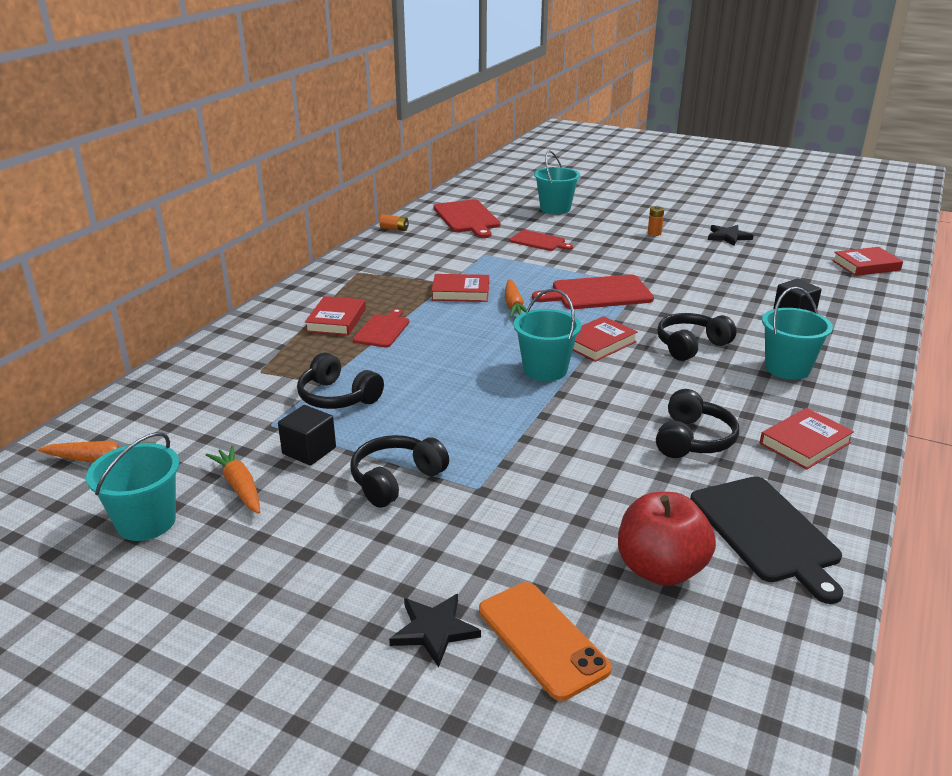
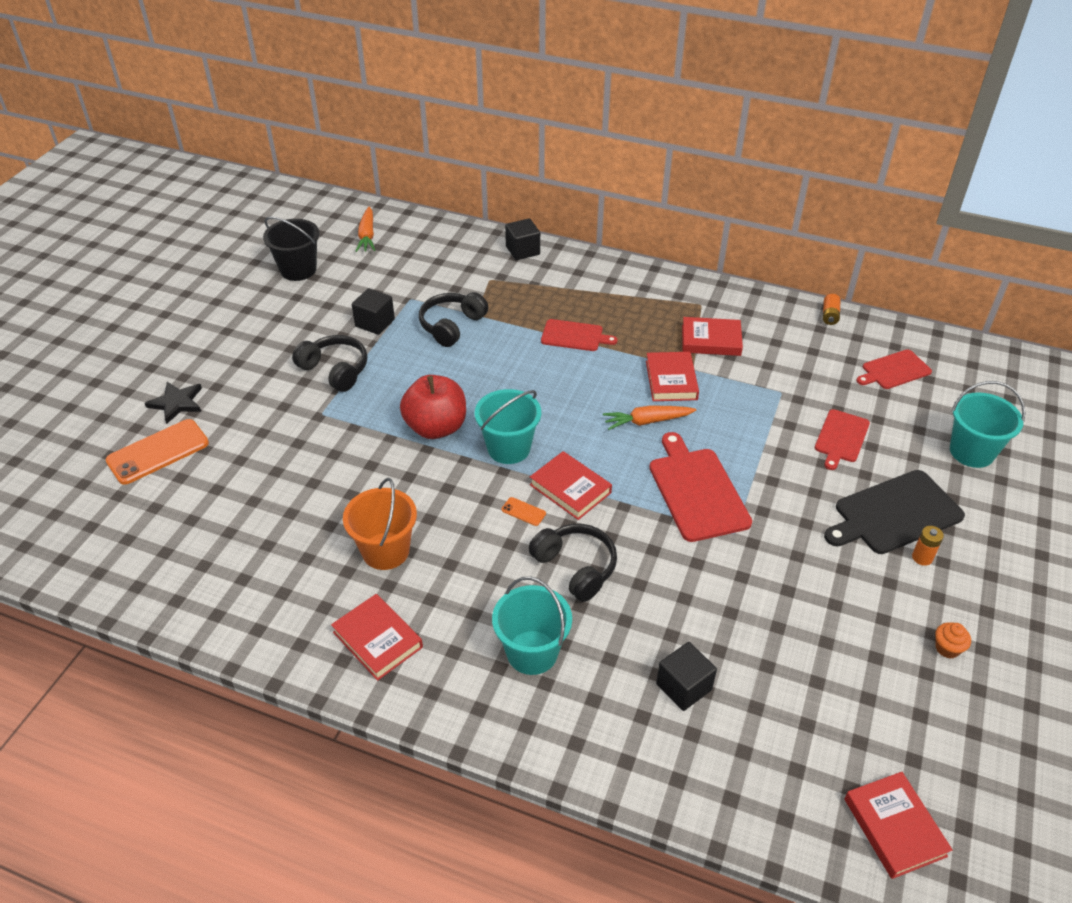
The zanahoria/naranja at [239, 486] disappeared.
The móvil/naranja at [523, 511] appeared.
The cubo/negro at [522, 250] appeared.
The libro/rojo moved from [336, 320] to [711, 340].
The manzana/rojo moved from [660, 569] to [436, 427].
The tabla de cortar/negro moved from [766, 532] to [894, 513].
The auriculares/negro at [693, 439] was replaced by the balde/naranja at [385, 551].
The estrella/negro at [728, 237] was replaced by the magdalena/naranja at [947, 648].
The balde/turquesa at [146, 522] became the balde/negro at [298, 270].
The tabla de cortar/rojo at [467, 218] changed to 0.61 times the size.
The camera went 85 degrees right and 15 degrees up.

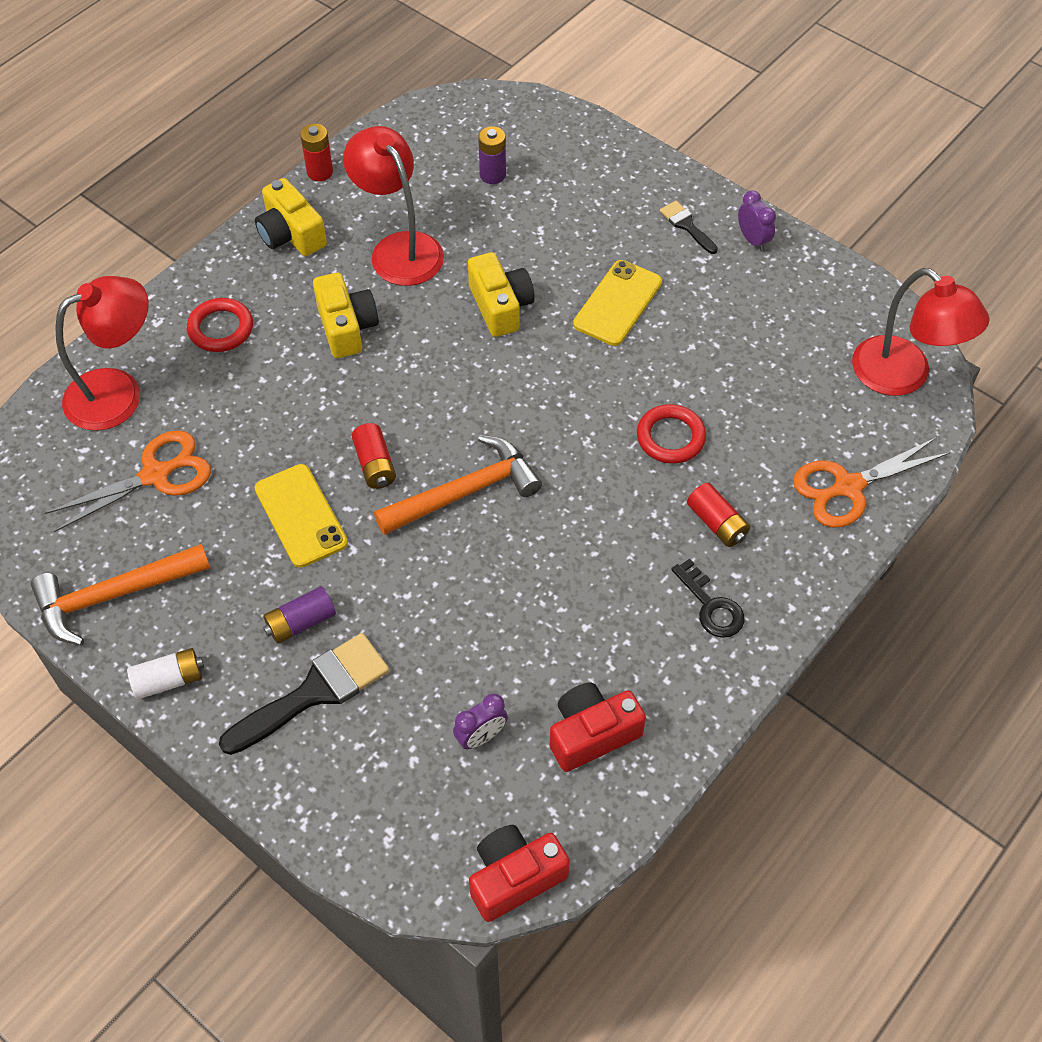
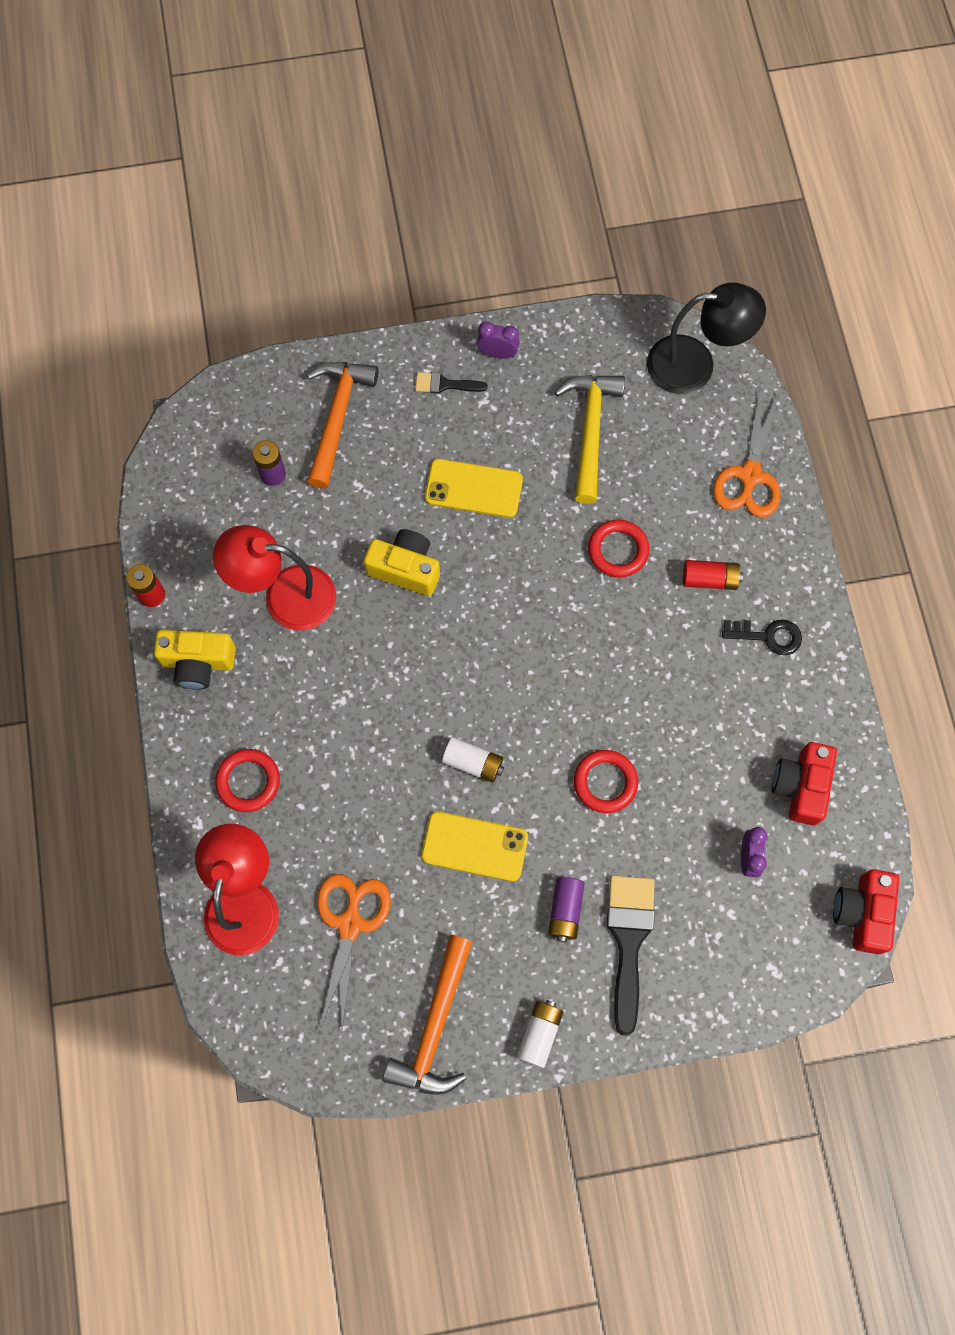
The cámara/amarillo at [346, 327] disappeared.
The martillo/amarillo at [590, 430] appeared.
The anillo/rojo at [605, 782] appeared.
The martillo/naranja moved from [466, 491] to [337, 417].
The pila/rojo at [375, 464] became the pila/blanco at [473, 763].
The lámpara/rojo at [903, 377] became the lámpara/negro at [695, 365].
The móvil/amarillo at [617, 303] turned 60 degrees counterclockwise.
The camera went 50 degrees left and 15 degrees up.

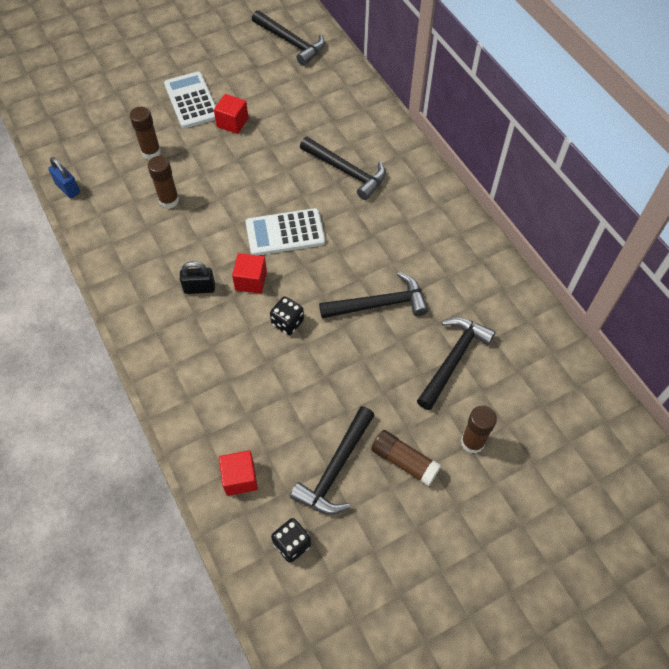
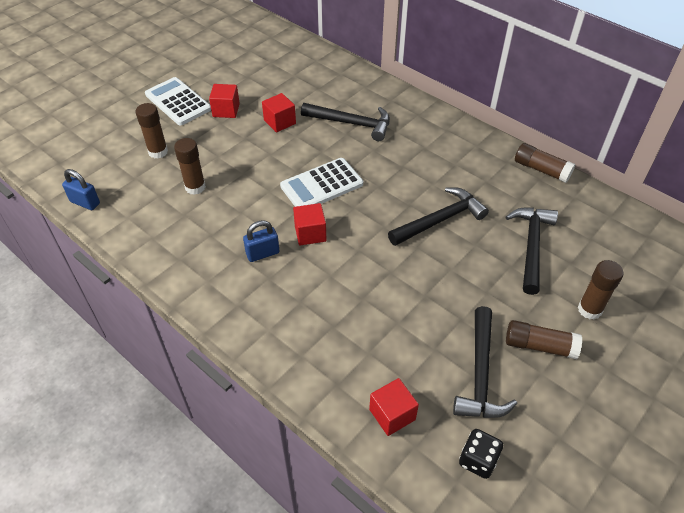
The martillo/negro at [291, 42] disappeared.
The dado/negro at [287, 322] disappeared.
The cubo/rojo at [280, 122] appeared.
The barra de pegamento/marrón at [541, 170] appeared.
The candado/negro at [199, 288] became the candado/azul at [262, 253].
The camera went 20 degrees left and 10 degrees down.

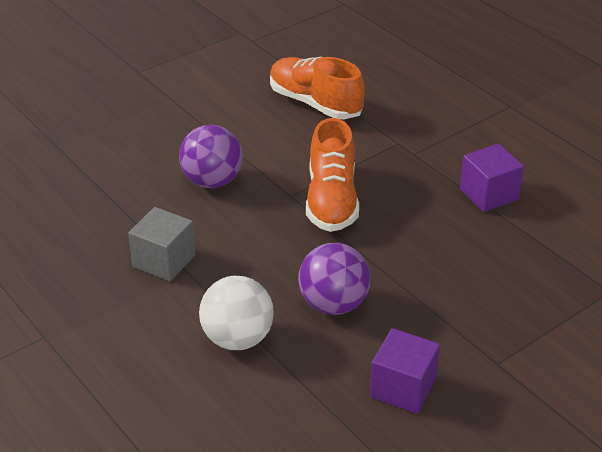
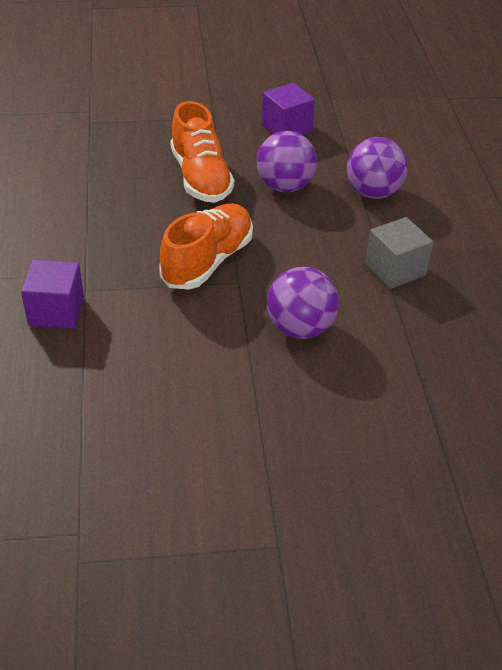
The zapato/naranja moved from [315, 103] to [201, 177].
The cubo/morado moved from [489, 194] to [56, 311].
The pelota/blanco at [237, 338] became the pelota/morado at [373, 192].
The camera went 150 degrees left and 5 degrees up.

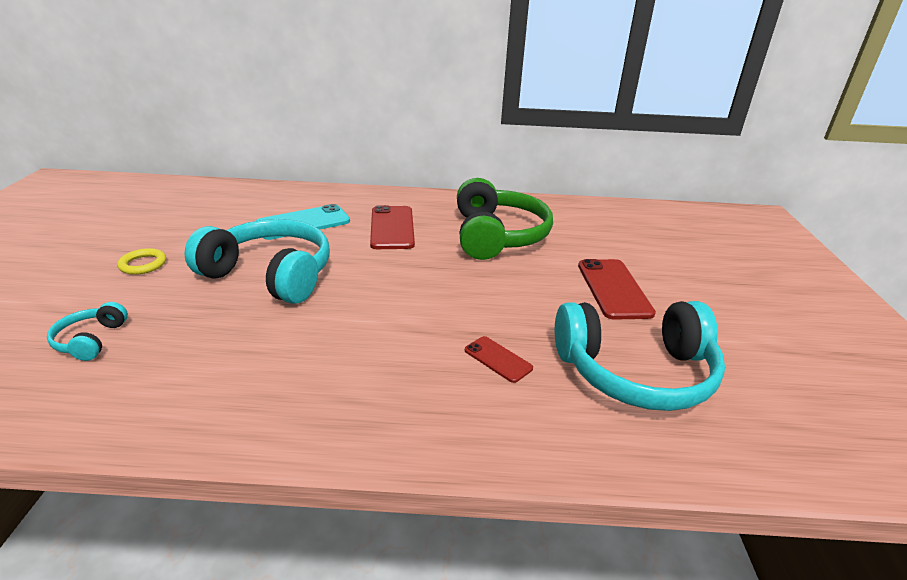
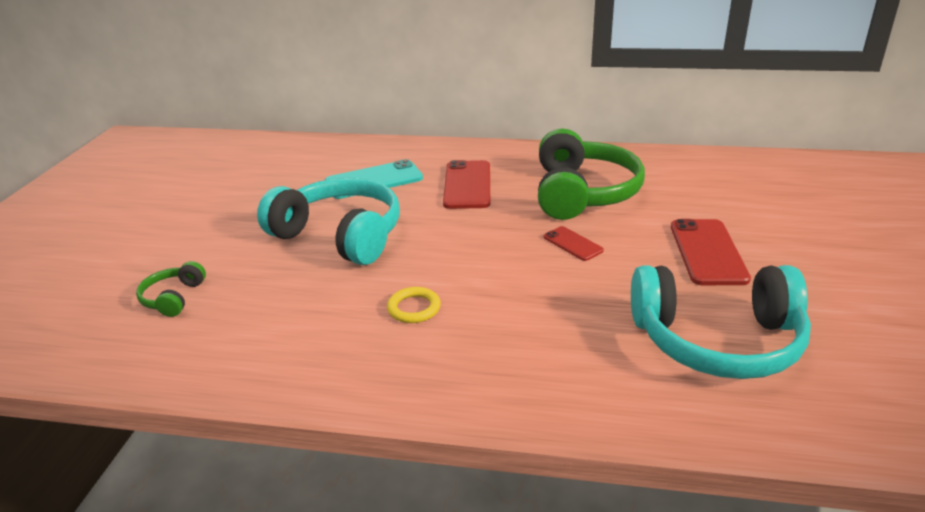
The anillo/amarillo moved from [143, 264] to [414, 308].
The móvil/rojo moved from [498, 359] to [572, 244].
The auriculares/turquesa at [91, 340] became the auriculares/verde at [173, 298].
The camera went 10 degrees right and 0 degrees up.

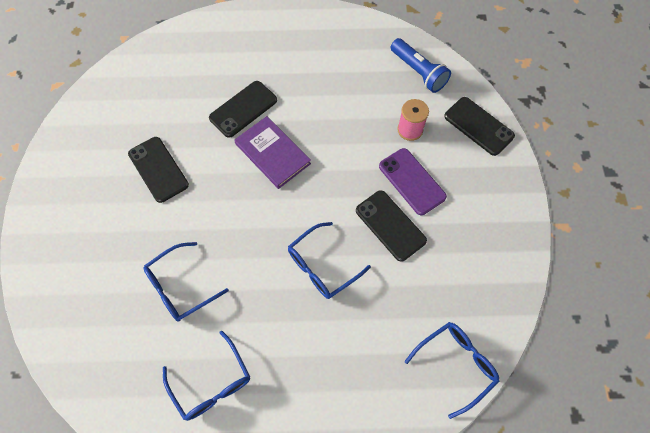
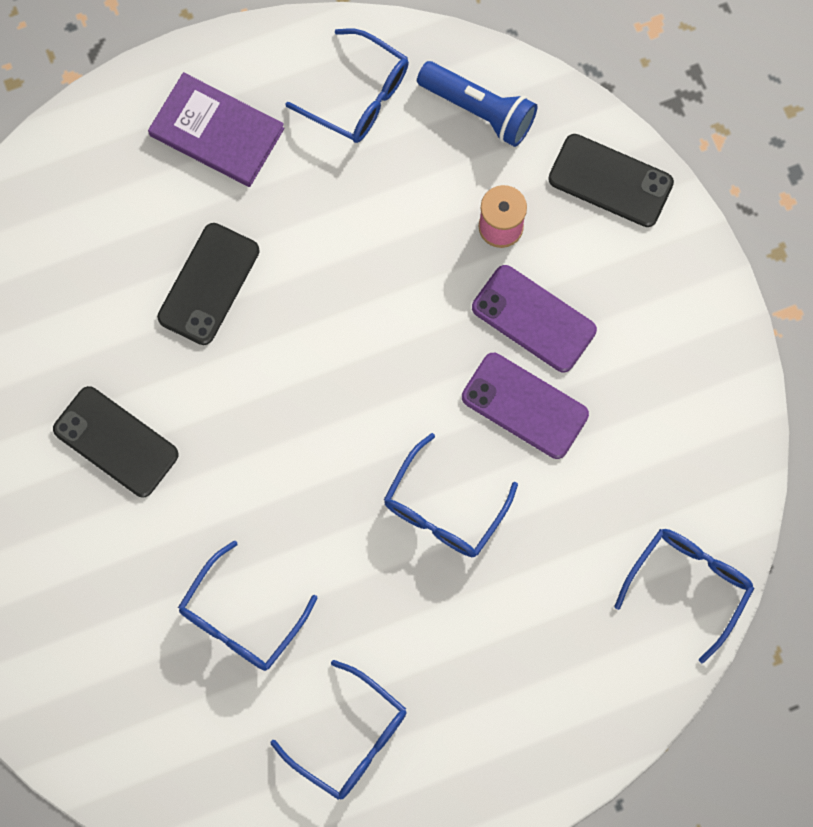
The gafas/azul at [359, 96] appeared.
The libro/morado moved from [272, 154] to [217, 132].
The móvil/negro at [390, 225] became the móvil/morado at [525, 405].
The camera went 20 degrees left and 10 degrees up.

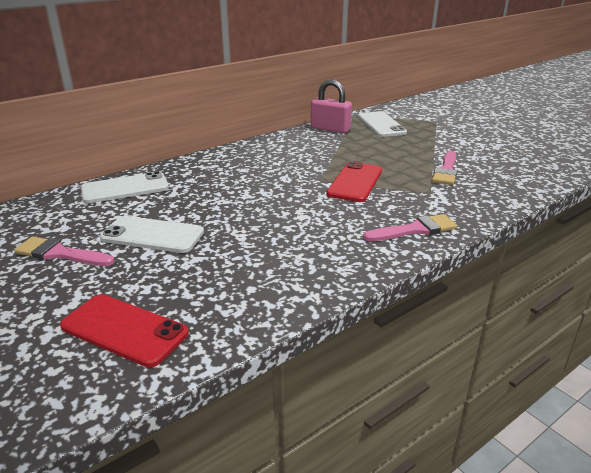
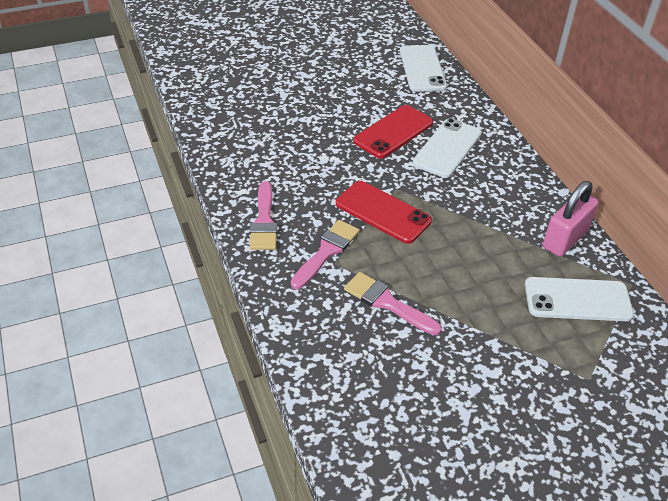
The pincel/rosa moved from [60, 253] to [326, 251].
The móvil/rojo moved from [124, 330] to [393, 132].
The móvil/blanco moved from [152, 235] to [447, 148].
The camera went 105 degrees right and 15 degrees up.

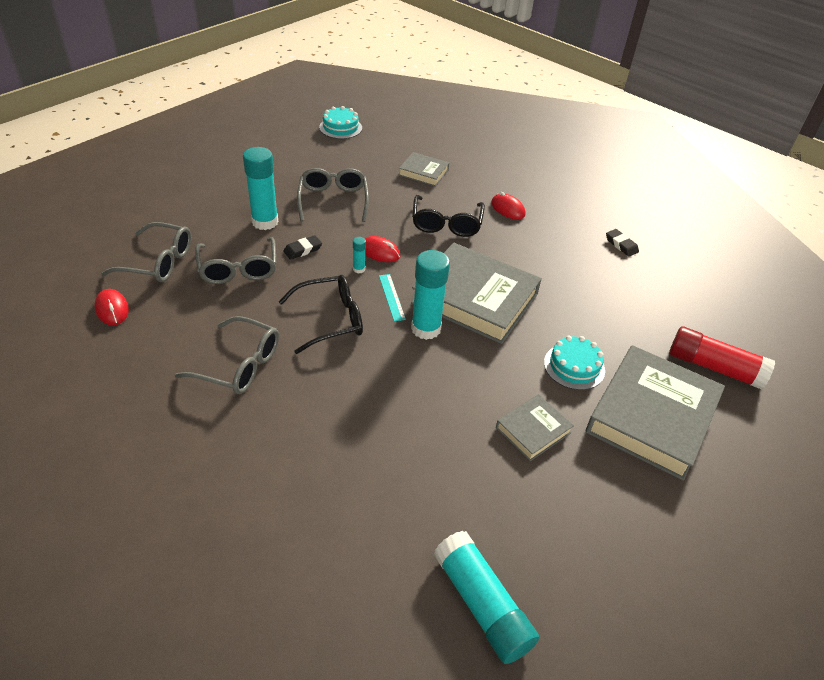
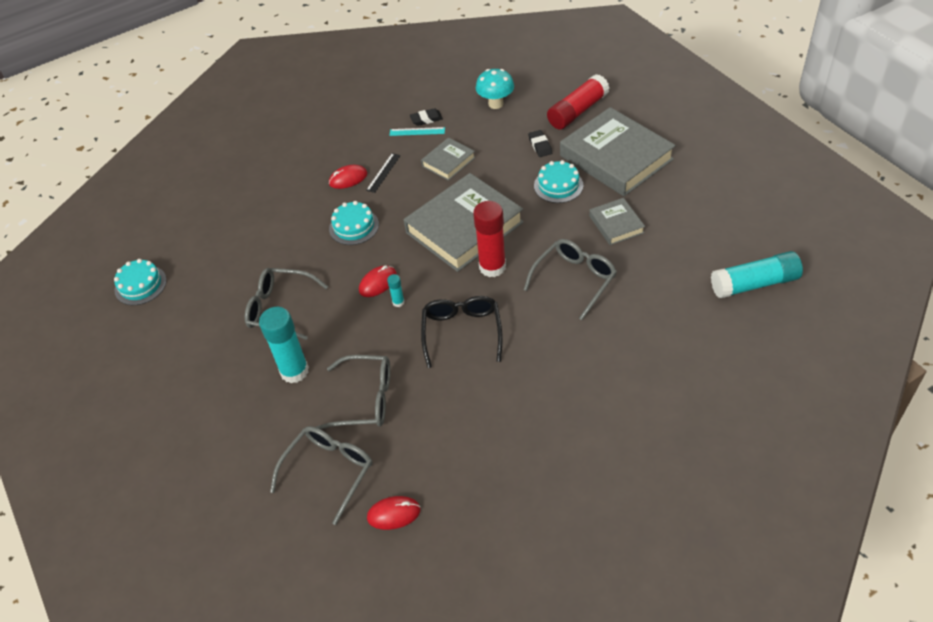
The regla/negro at [383, 172] appeared.
The seta/turquesa at [495, 104] appeared.
The gafas/gris moved from [239, 365] to [575, 280].
The goma de borrar/negro moved from [303, 250] to [540, 145].
The regla/turquesa moved from [392, 297] to [417, 131].
The libro/gris moved from [423, 172] to [448, 162].
The gafas/negro at [446, 224] was replaced by the tarta/turquesa at [354, 226].
The barra de pegamento/turquesa at [426, 329] became the barra de pegamento/rojo at [492, 267].
The camera went 65 degrees left and 5 degrees up.

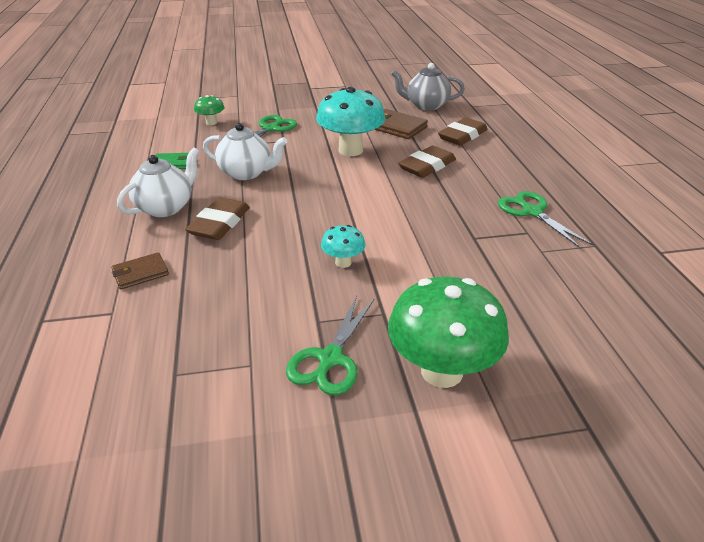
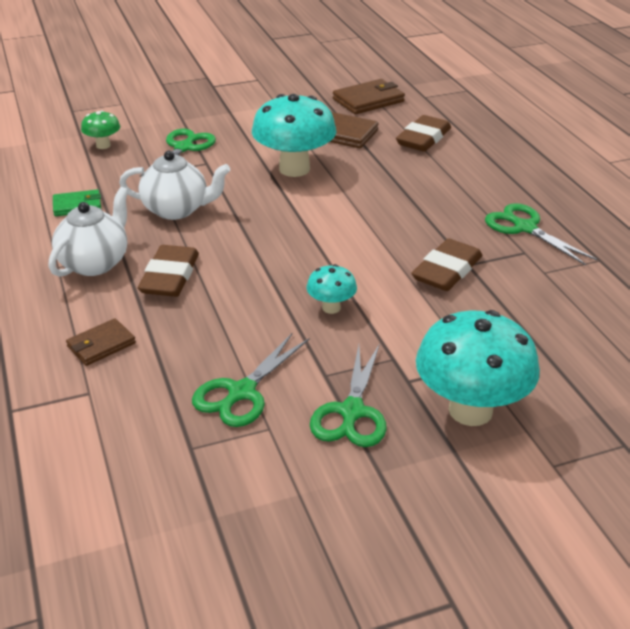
The tijeras/verde at [241, 392] appeared.
The goma de borrar/marrón moved from [427, 166] to [447, 270].
The tetera/gris at [426, 105] was replaced by the cartera/marrón at [368, 100].
The seta/verde at [441, 371] became the seta/turquesa at [470, 410].
The camera went 10 degrees left and 0 degrees up.

